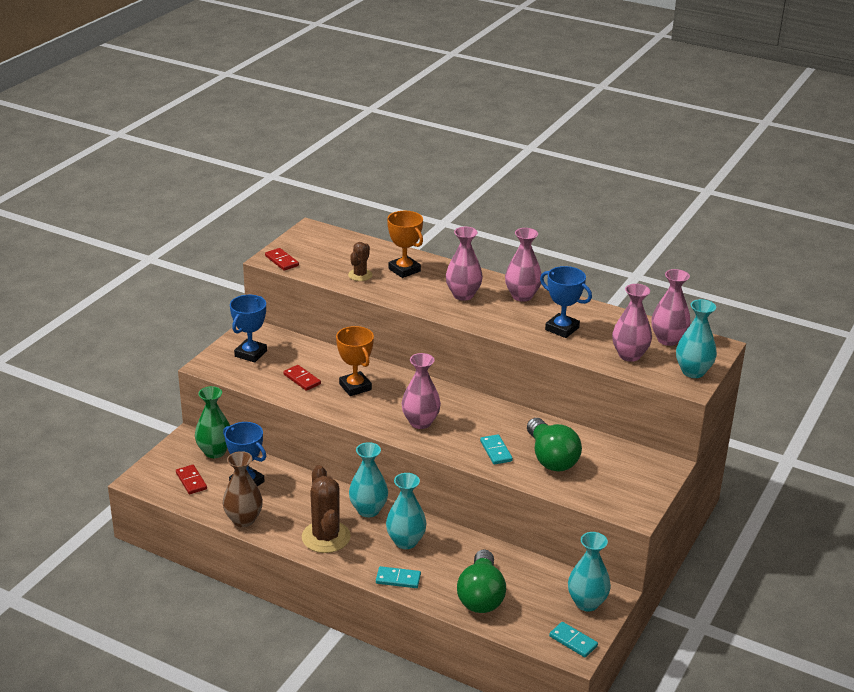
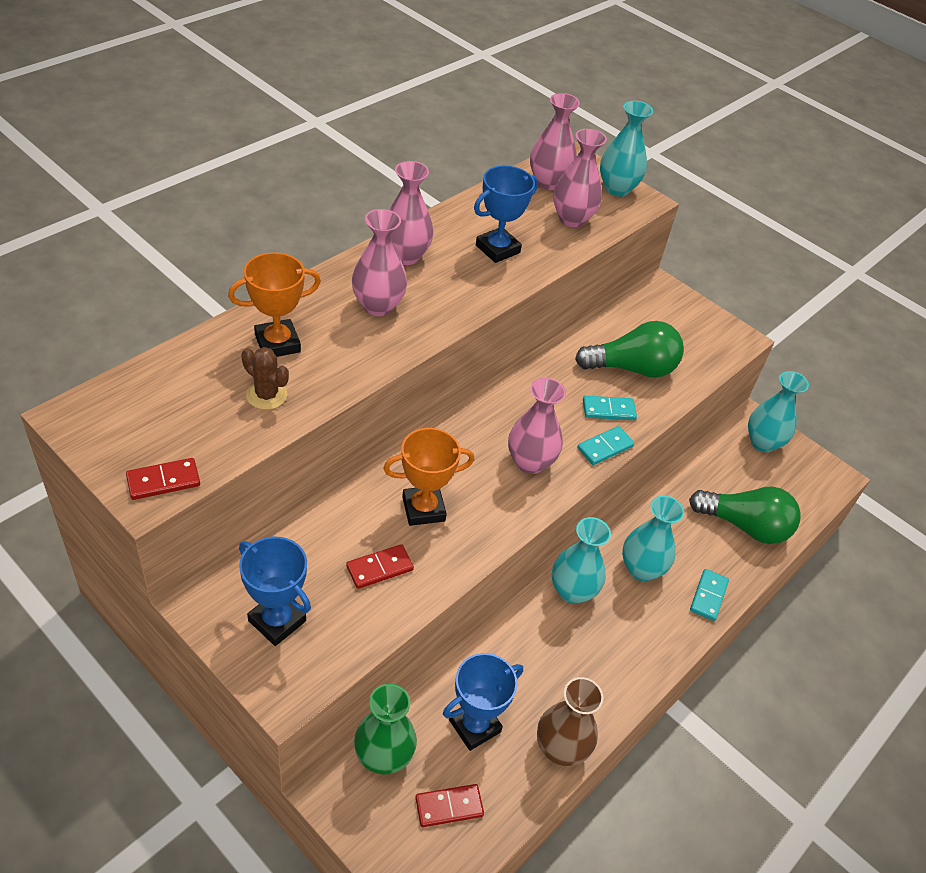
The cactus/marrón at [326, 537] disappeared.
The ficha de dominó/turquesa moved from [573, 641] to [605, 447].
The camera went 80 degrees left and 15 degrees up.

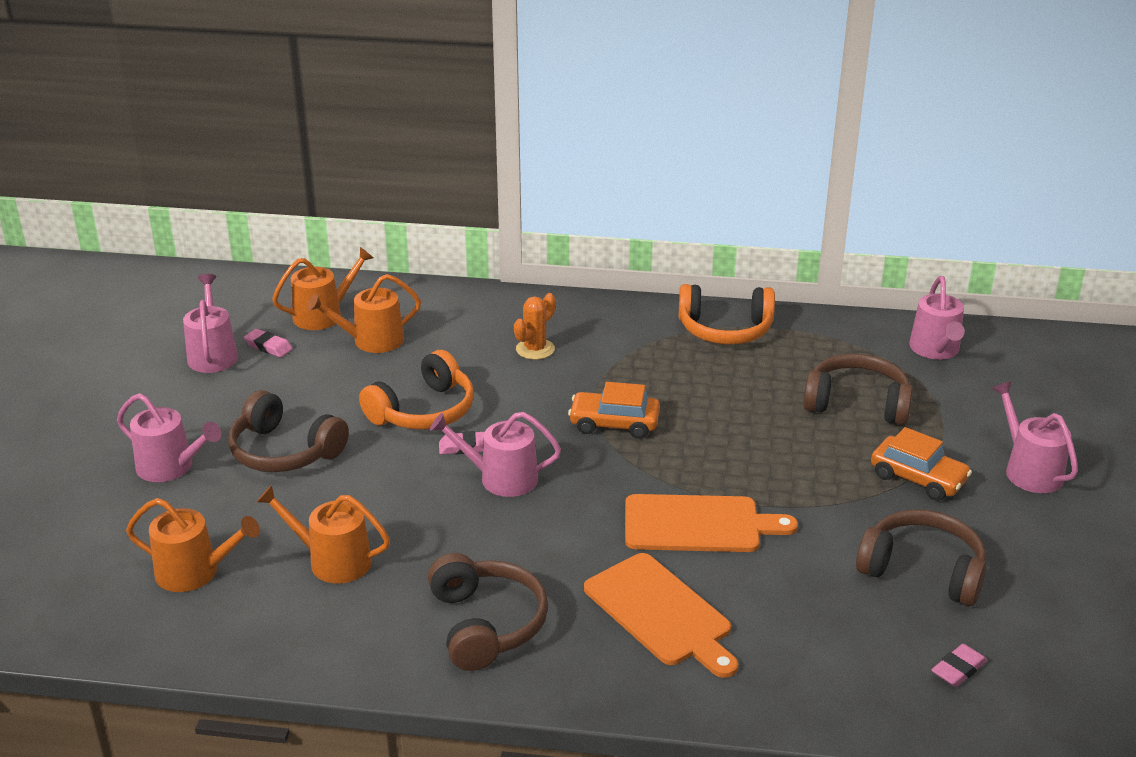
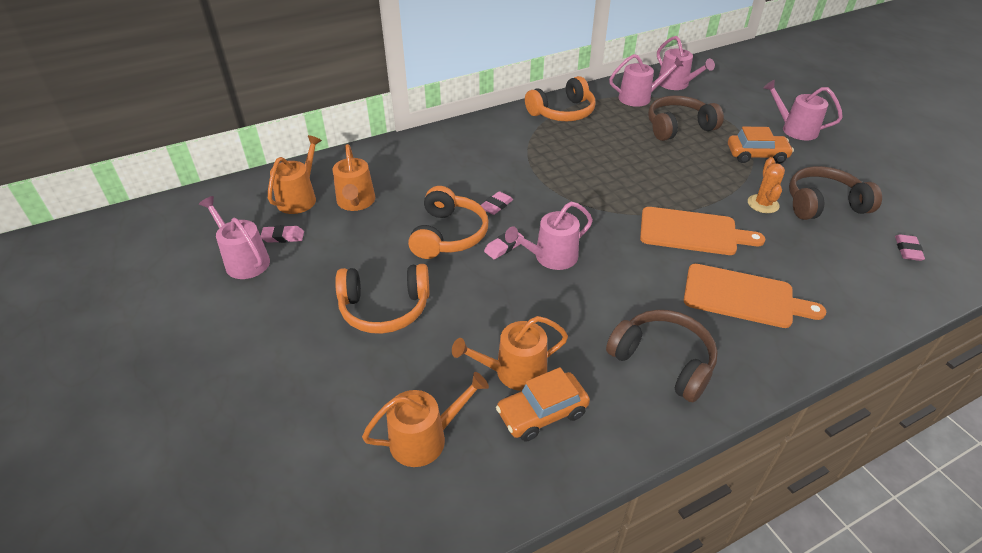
The goma de borrar/rosa at [496, 205] appeared.
The regadera/rosa moved from [171, 467] to [639, 98].
The cactus/naranja moved from [535, 349] to [763, 204].
The coche/naranja moved from [614, 424] to [542, 413].
The auriculares/marrón at [284, 451] became the auriculares/naranja at [385, 308].
The regadera/naranja at [372, 340] turned 45 degrees counterclockwise.
The tabla de cortar/naranja at [698, 524] turned 45 degrees clockwise.
The camera went 35 degrees left and 10 degrees up.

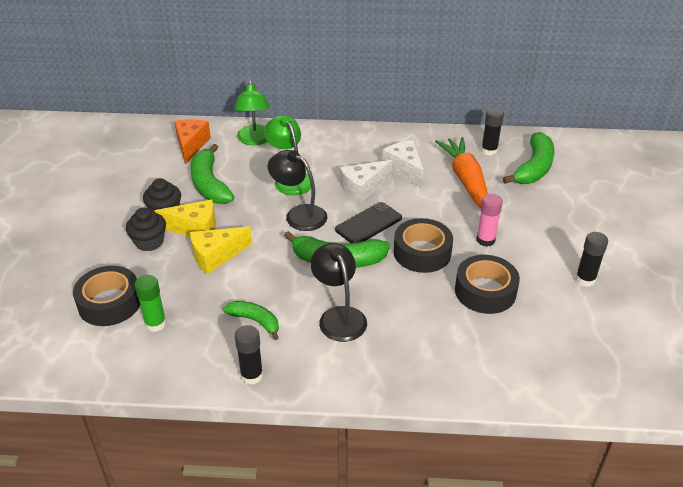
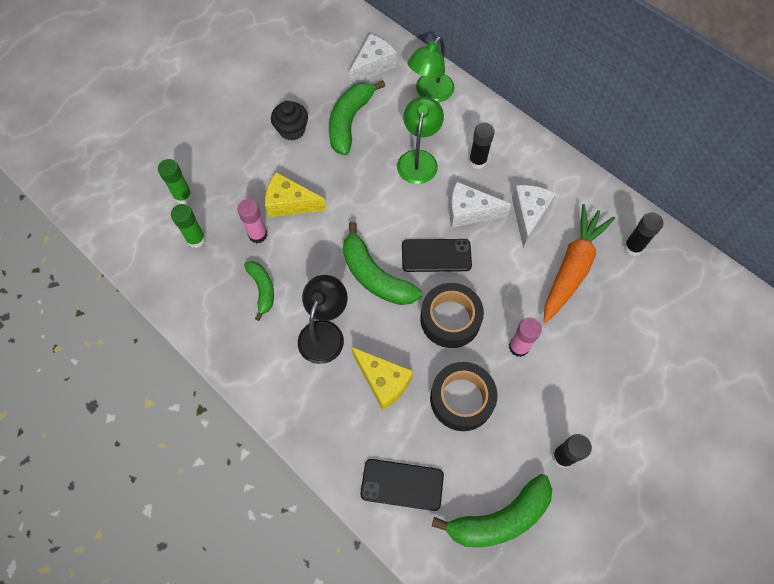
The magdalena/negro at [149, 242] disappeared.
The lámpara/negro at [299, 214] disappeared.
The barra de pegamento/rosa at [258, 235] appeared.
The móvil/negro at [402, 484] appeared.
The queso/amarillo moved from [195, 228] to [383, 381].
The barra de pegamento/negro moved from [251, 375] to [477, 161].
The plátano/verde moved from [534, 168] to [500, 518].
The cinta adhesiva/negro at [110, 303] was replaced by the barra de pegamento/verde at [183, 196].
The queso/naranja at [191, 145] became the queso/blanco at [373, 66].
The camera went 40 degrees right and 25 degrees up.

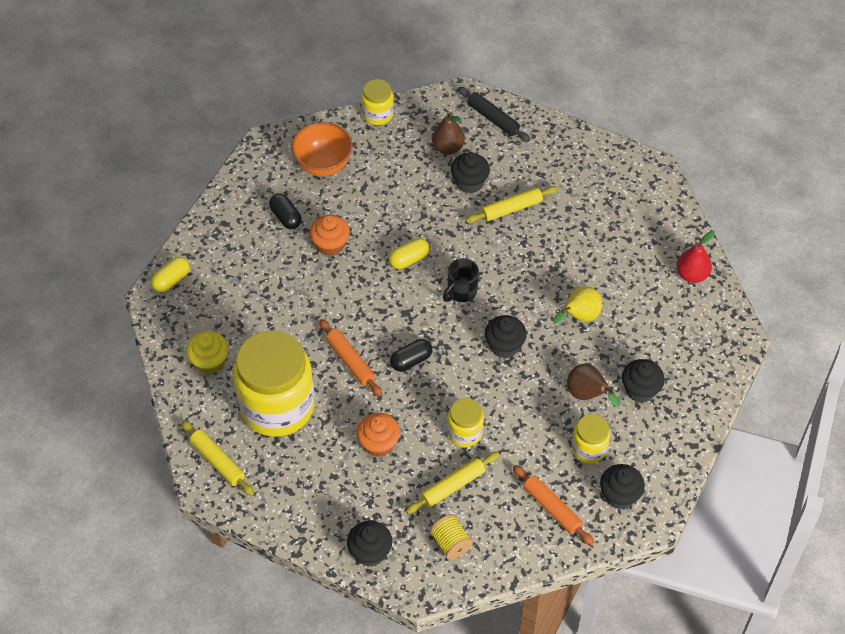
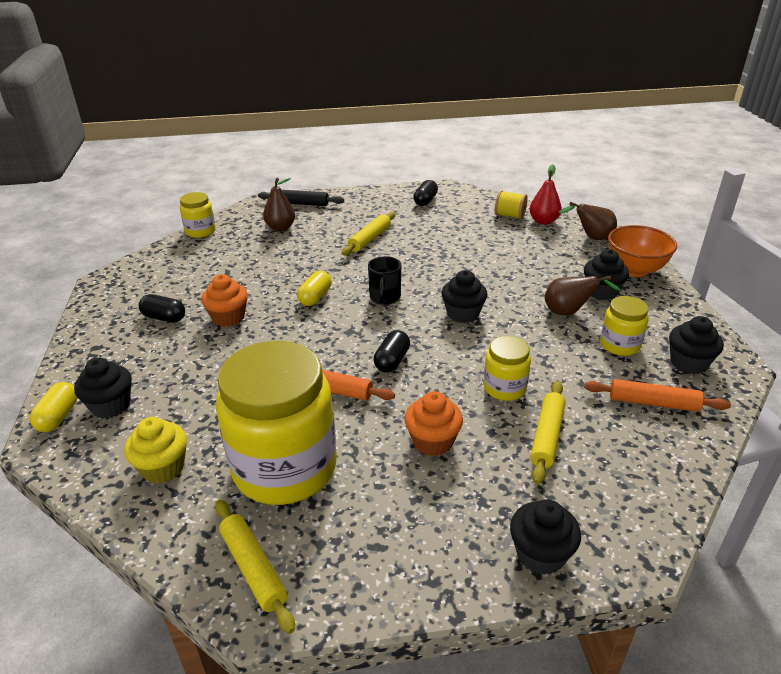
The pera/amarillo at [579, 317] disappeared.
The cápsula/negro at [425, 201] appeared.
The pera/marrón at [591, 238] appeared.
The cuenco/naranja moved from [323, 165] to [635, 270].
The carrete/amarillo moved from [450, 543] to [509, 216].
The magdalena/negro moved from [469, 182] to [111, 406].
The rodillo/amarillo at [218, 461] turned 45 degrees clockwise.
The camera went 35 degrees left and 20 degrees down.

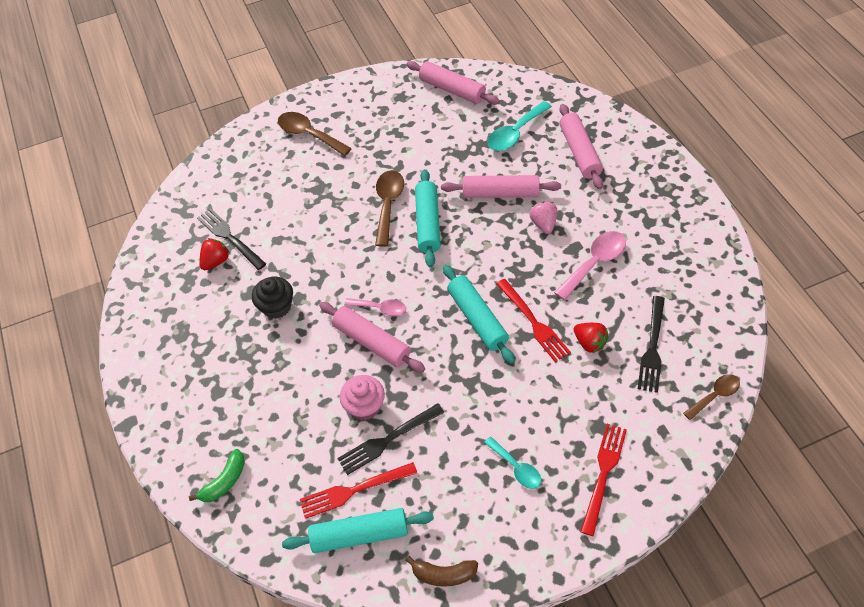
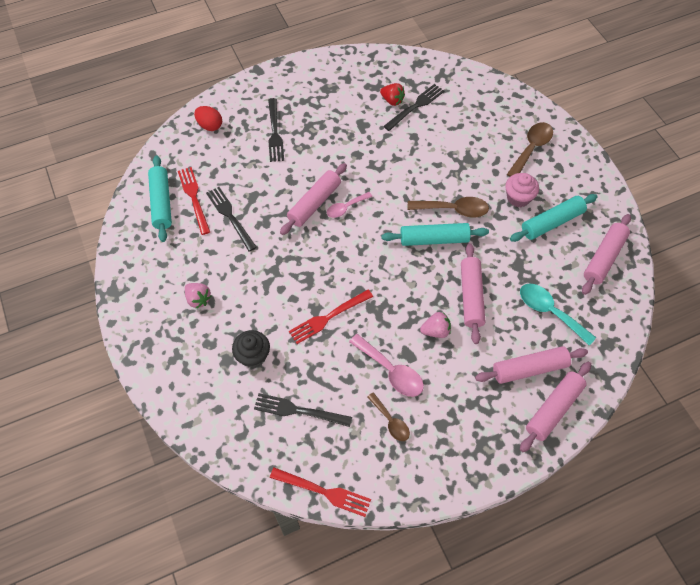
The plátano/marrón at [443, 574] disappeared.
The fresa/rojo at [589, 343] disappeared.
The tenedor/negro at [275, 133] appeared.
The rodillo/rosa at [553, 409] appeared.
The magdalena/negro moved from [276, 306] to [253, 355].
The magdalena/rosa moved from [364, 406] to [518, 198].
The rodillo/turquesa moved from [477, 318] to [551, 222].
The tenedor/rojo moved from [603, 473] to [324, 492].
The cuchara/marrón moved from [715, 395] to [390, 421].
The plátano/verde at [224, 481] was replaced by the huevo/rojo at [210, 126].
The cuchara/turquesa at [516, 467] was replaced by the fresa/rosa at [198, 299].
The cuchara/rosa at [380, 308] turned 45 degrees clockwise.
The camera went 85 degrees right and 5 degrees up.

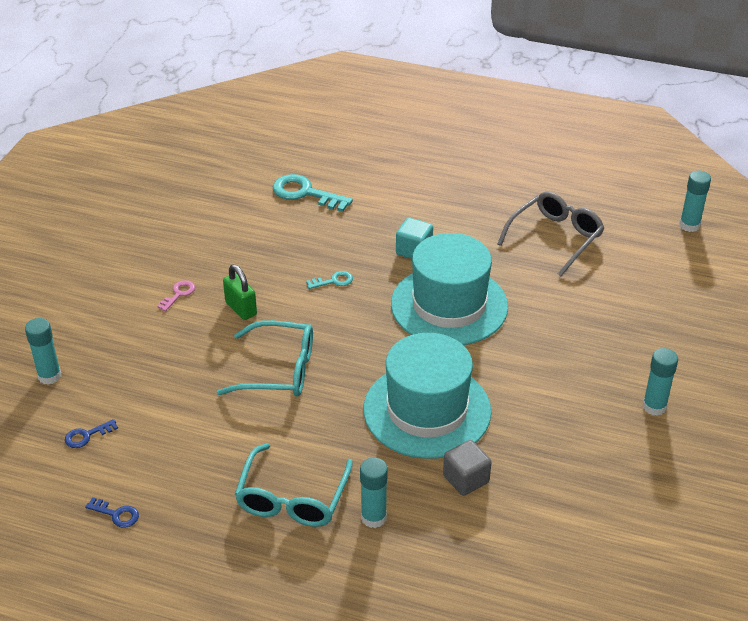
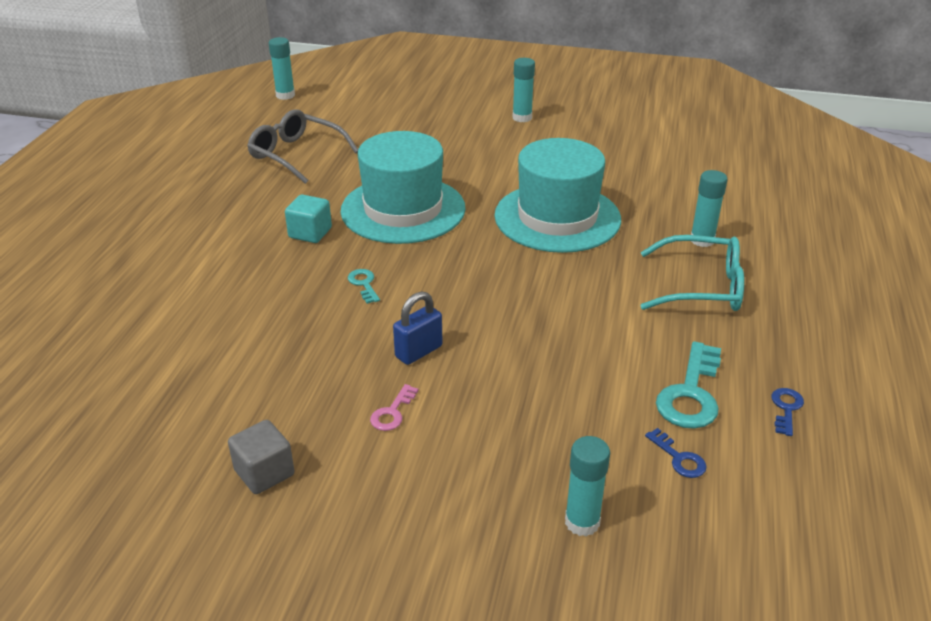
The gafas/turquesa at [278, 370] disappeared.
The llave/turquesa moved from [305, 193] to [691, 393].
The cubo/gris moved from [466, 479] to [264, 473].
The candado/verde at [241, 308] became the candado/azul at [418, 351].
The llave/rosa at [178, 294] turned 90 degrees counterclockwise.
The camera went 95 degrees left and 5 degrees down.

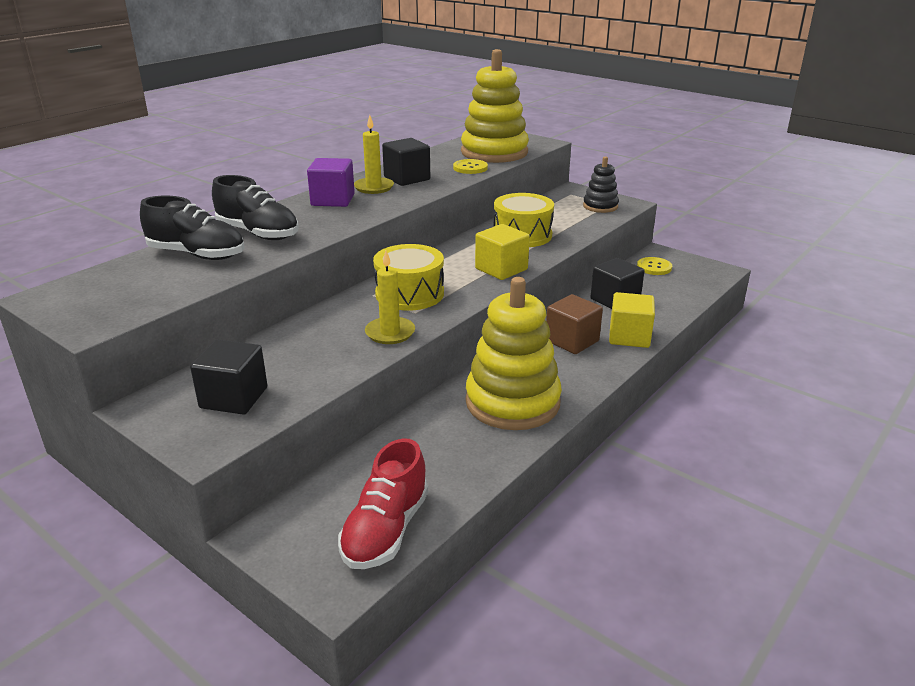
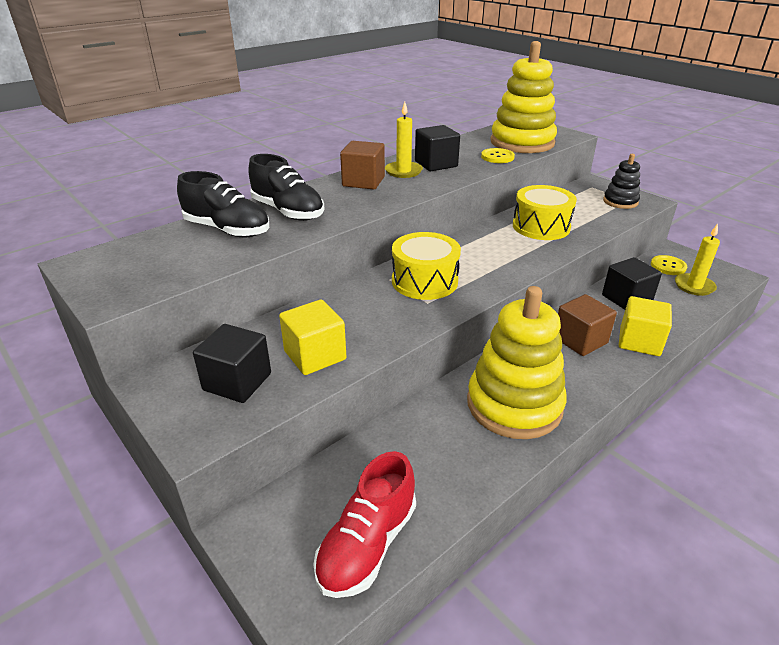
The vela/amarillo moved from [390, 333] to [694, 286].
The cubo/amarillo moved from [501, 269] to [315, 355].
The cubo/morado at [333, 200] became the cubo/marrón at [363, 182].
The camera went 10 degrees right and 5 degrees up.

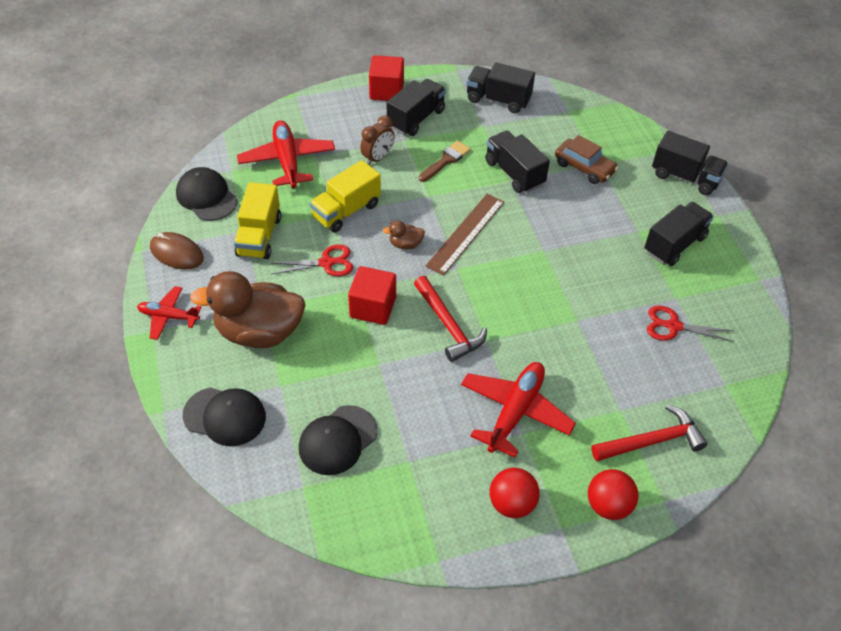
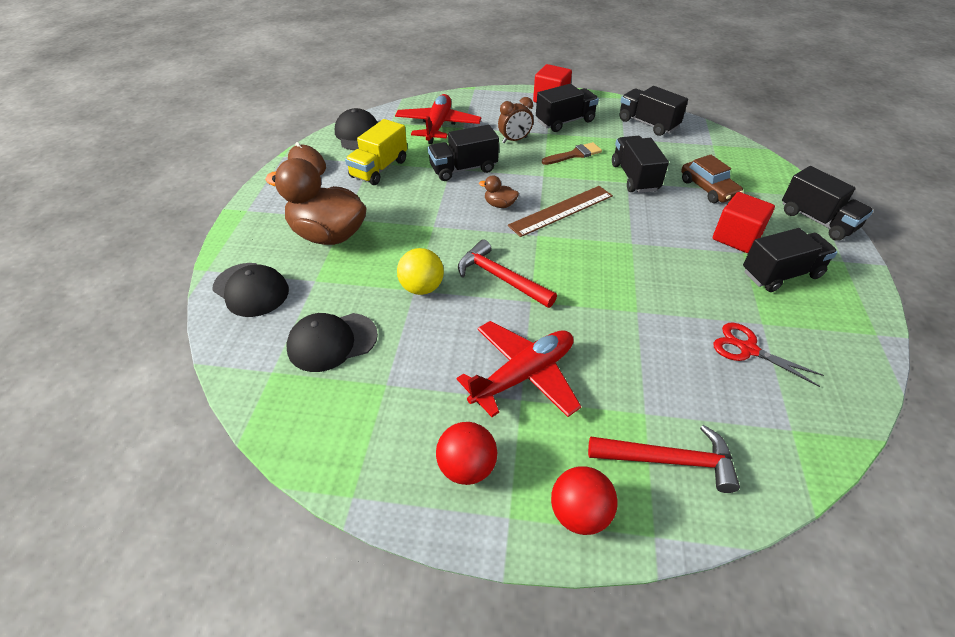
The avión/rojo at [169, 317] disappeared.
The tijeras/rojo at [327, 263] disappeared.
The pelota/amarillo at [422, 288] appeared.
The cubo/rojo moved from [373, 307] to [736, 237].
The camión/amarillo at [346, 211] became the camión/negro at [463, 169].
The martillo/rojo at [448, 325] turned 135 degrees clockwise.
The camera went 25 degrees right and 5 degrees down.

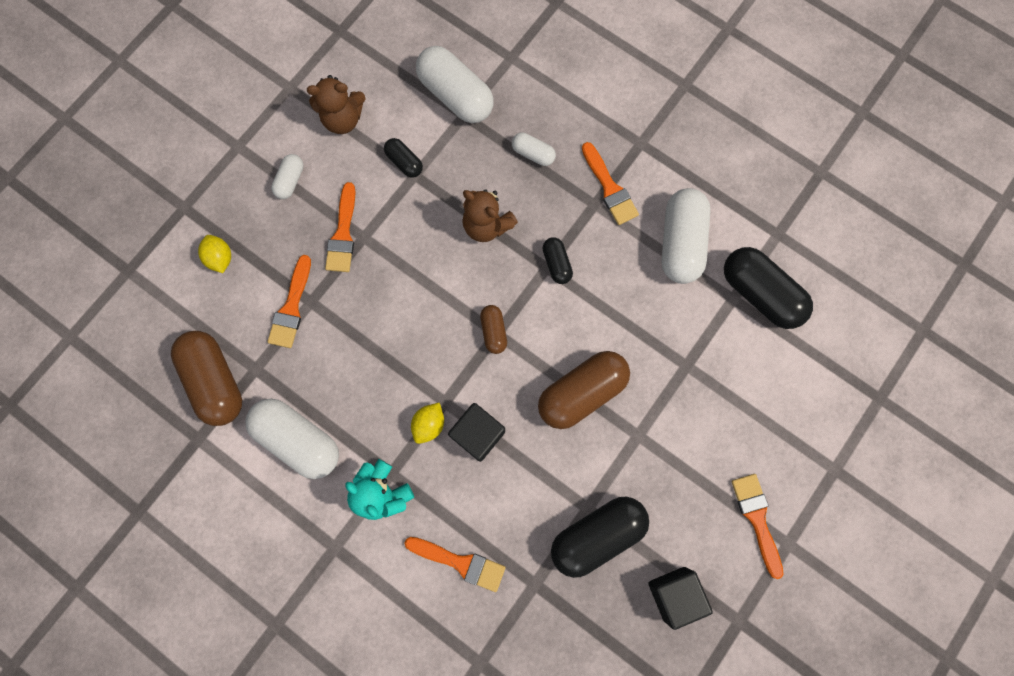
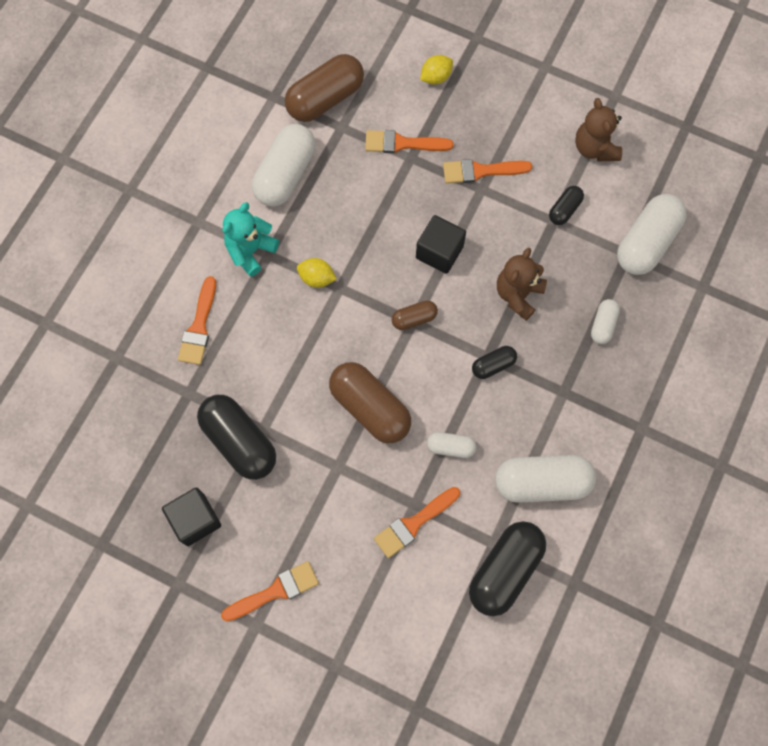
The cápsula/blanco moved from [290, 181] to [450, 447].
The cubo/negro moved from [478, 434] to [439, 252].
The pincel/naranja moved from [609, 188] to [414, 523].
The camera went 80 degrees right and 5 degrees down.

